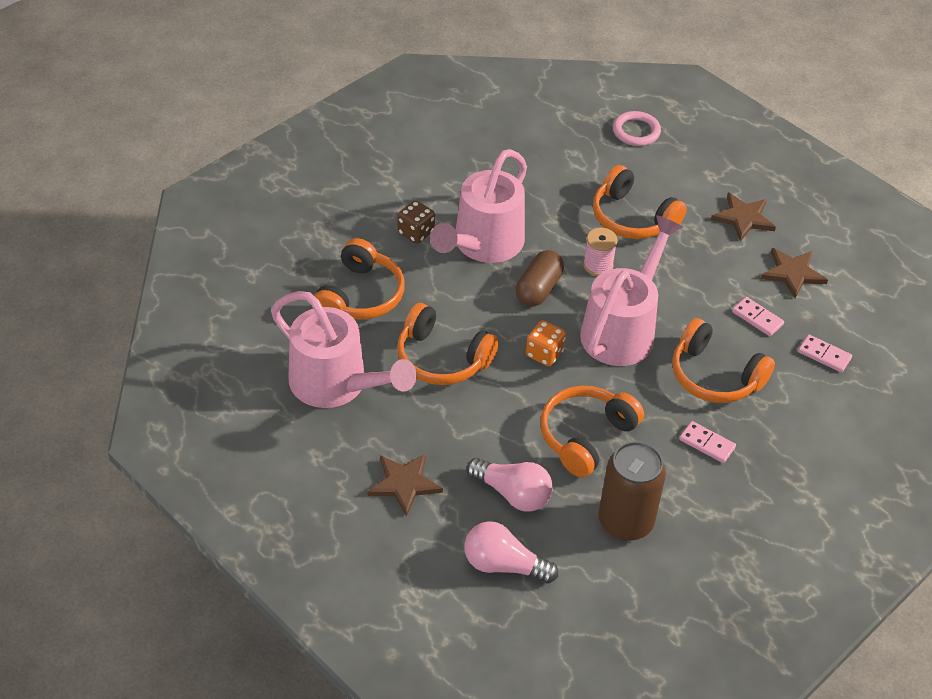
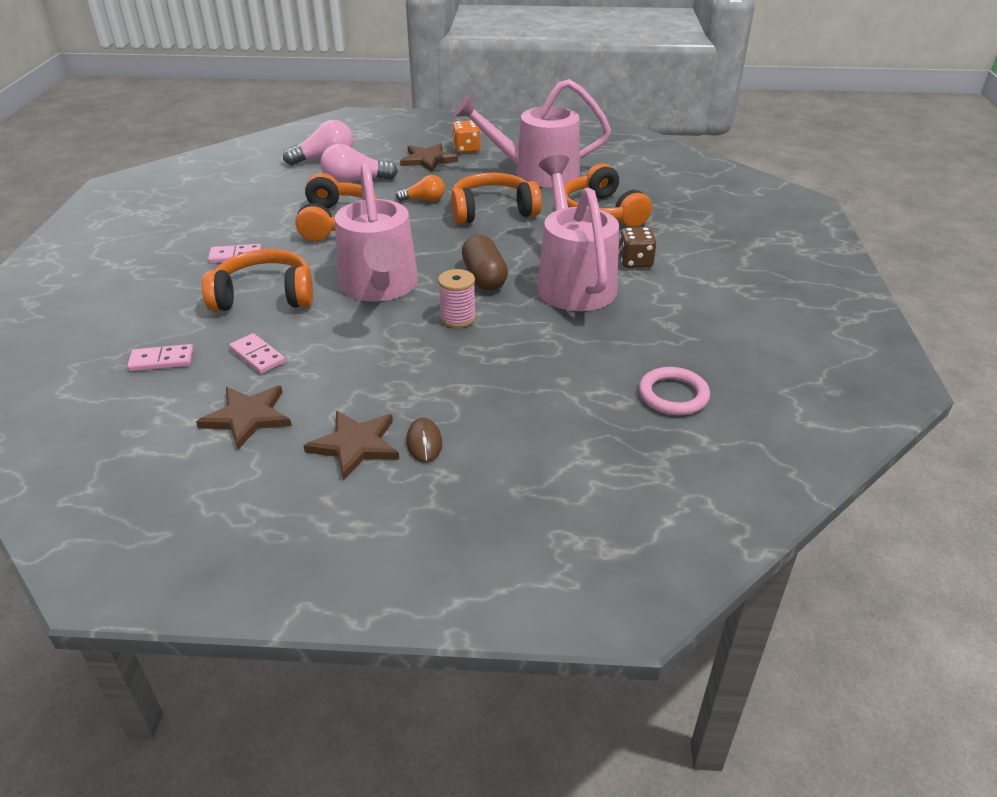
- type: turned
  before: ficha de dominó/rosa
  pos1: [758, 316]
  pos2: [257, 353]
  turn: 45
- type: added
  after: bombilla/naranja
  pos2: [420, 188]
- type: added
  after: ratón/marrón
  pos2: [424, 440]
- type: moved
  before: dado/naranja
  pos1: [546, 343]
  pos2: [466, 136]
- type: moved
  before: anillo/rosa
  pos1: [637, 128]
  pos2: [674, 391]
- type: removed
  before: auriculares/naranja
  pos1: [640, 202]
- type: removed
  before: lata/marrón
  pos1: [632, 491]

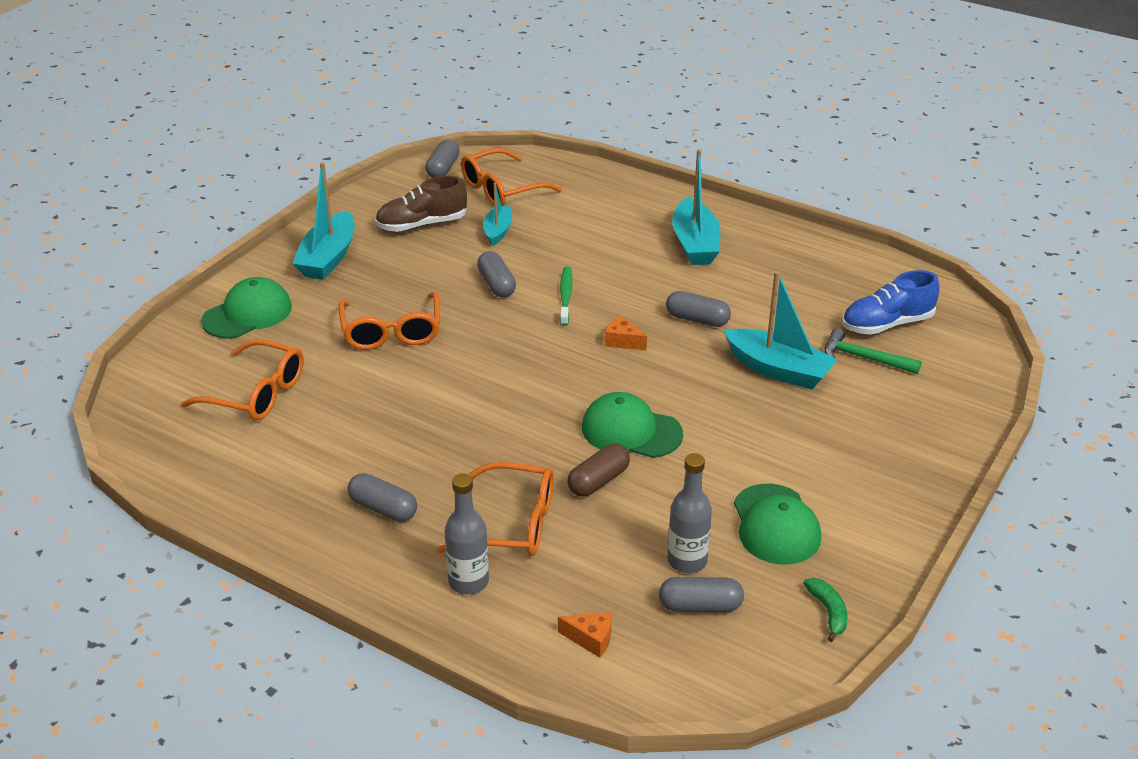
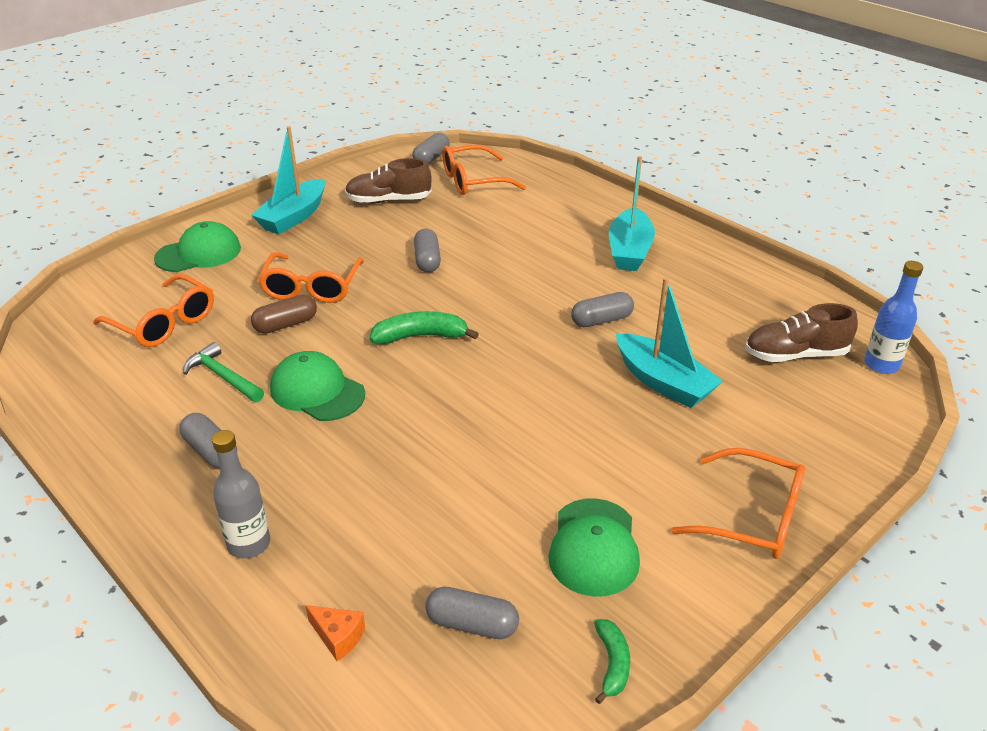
- type: moved
  before: martillo/verde
  pos1: [873, 351]
  pos2: [223, 372]
- type: moved
  before: cápsula/marrón
  pos1: [599, 470]
  pos2: [284, 314]
- type: moved
  before: gorra/verde
  pos1: [632, 425]
  pos2: [317, 386]
- type: added
  after: plátano/verde
  pos2: [424, 327]
- type: turned
  before: cápsula/gris
  pos1: [698, 309]
  pos2: [602, 309]
  turn: -60
- type: moved
  before: gafas/naranja
  pos1: [495, 509]
  pos2: [738, 503]
- type: recoloured
  before: zapato/azul
  after: zapato/marrón
  pos1: [890, 302]
  pos2: [801, 332]
- type: added
  after: botella/azul
  pos2: [893, 317]
- type: removed
  before: barco/turquesa
  pos1: [497, 214]
- type: removed
  before: cepillo de dientes/verde
  pos1: [566, 296]
- type: removed
  before: queso/naranja
  pos1: [626, 333]
- type: removed
  before: botella/gris
  pos1: [689, 513]

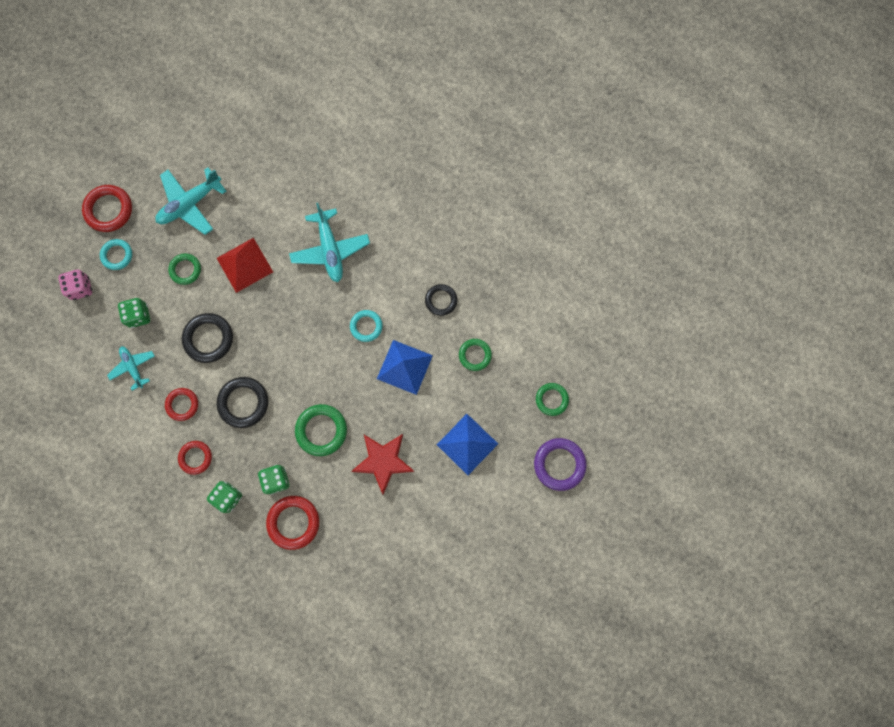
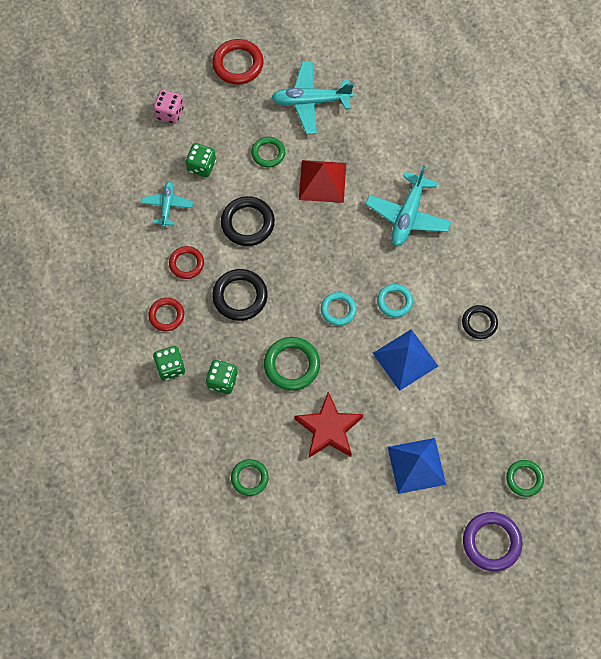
- type: moved
  before: anillo/verde
  pos1: [475, 355]
  pos2: [250, 477]
- type: moved
  before: anillo/turquesa
  pos1: [116, 254]
  pos2: [339, 309]
- type: removed
  before: anillo/rojo
  pos1: [292, 523]

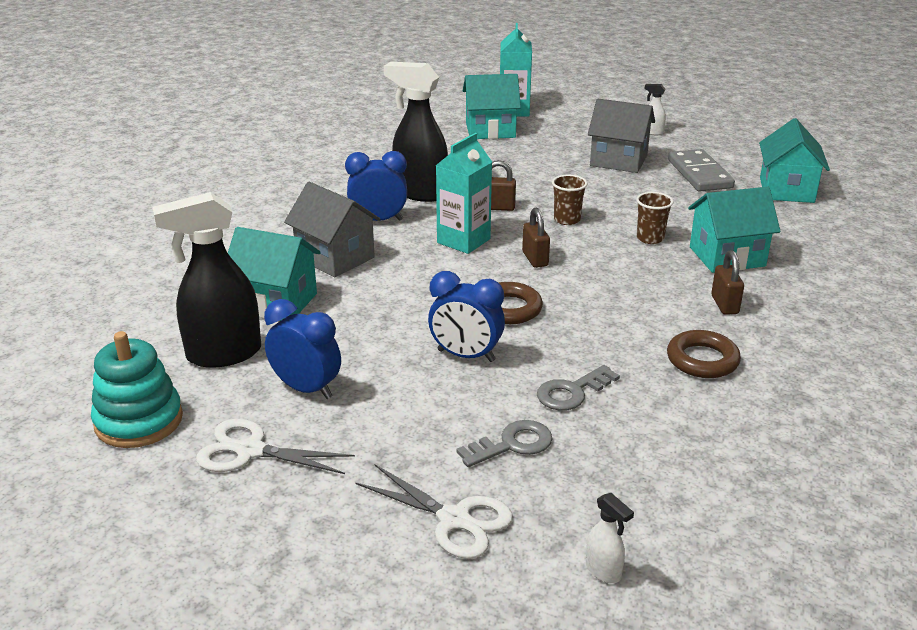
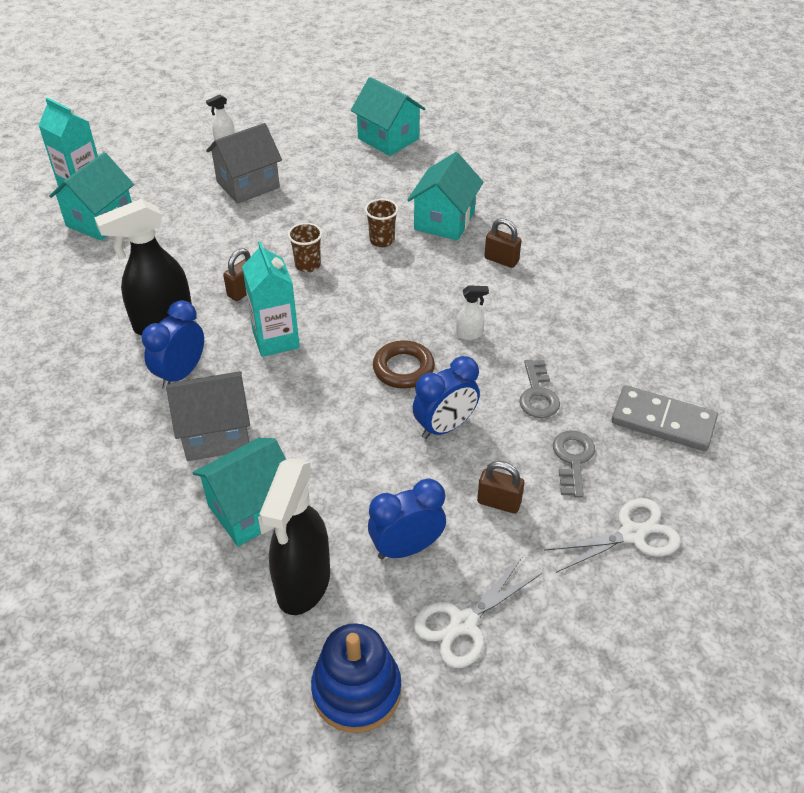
- type: recoloured
  before: juguete apilable/turquesa
  after: juguete apilable/azul
  pos1: [137, 389]
  pos2: [356, 678]
- type: moved
  before: pulverizador/blanco
  pos1: [610, 538]
  pos2: [472, 312]
- type: moved
  before: candado/marrón
  pos1: [536, 237]
  pos2: [500, 487]
- type: moved
  before: ficha de dominó/gris
  pos1: [701, 170]
  pos2: [664, 418]
- type: removed
  before: anillo/marrón
  pos1: [704, 354]

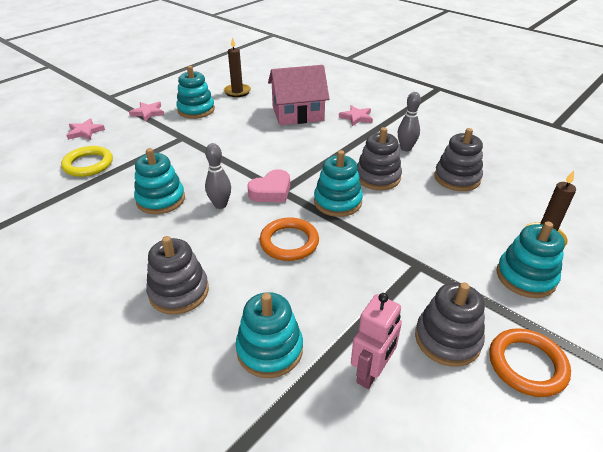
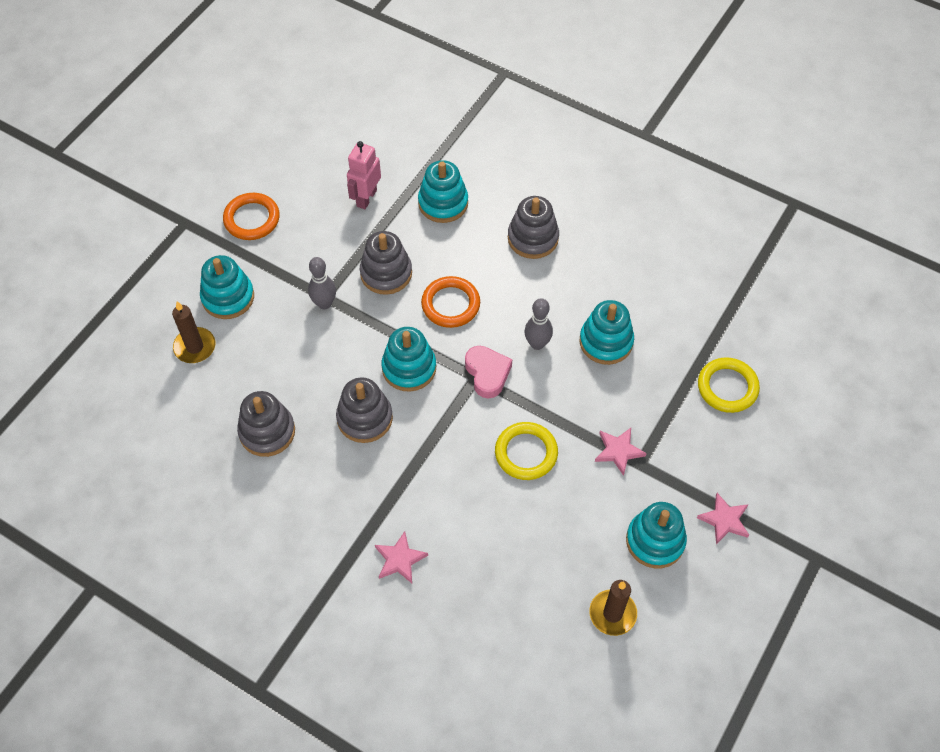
- type: moved
  before: bolo/gris
  pos1: [409, 121]
  pos2: [322, 283]
- type: moved
  before: juguete apilable/gris
  pos1: [450, 324]
  pos2: [386, 263]
- type: turned
  before: corazón/rosa
  pos1: [268, 185]
  pos2: [488, 372]
  turn: 120
- type: added
  after: anillo/amarillo
  pos2: [526, 451]
- type: moved
  before: estrella/rosa
  pos1: [85, 129]
  pos2: [621, 452]
- type: removed
  before: casa/rosa
  pos1: [299, 95]

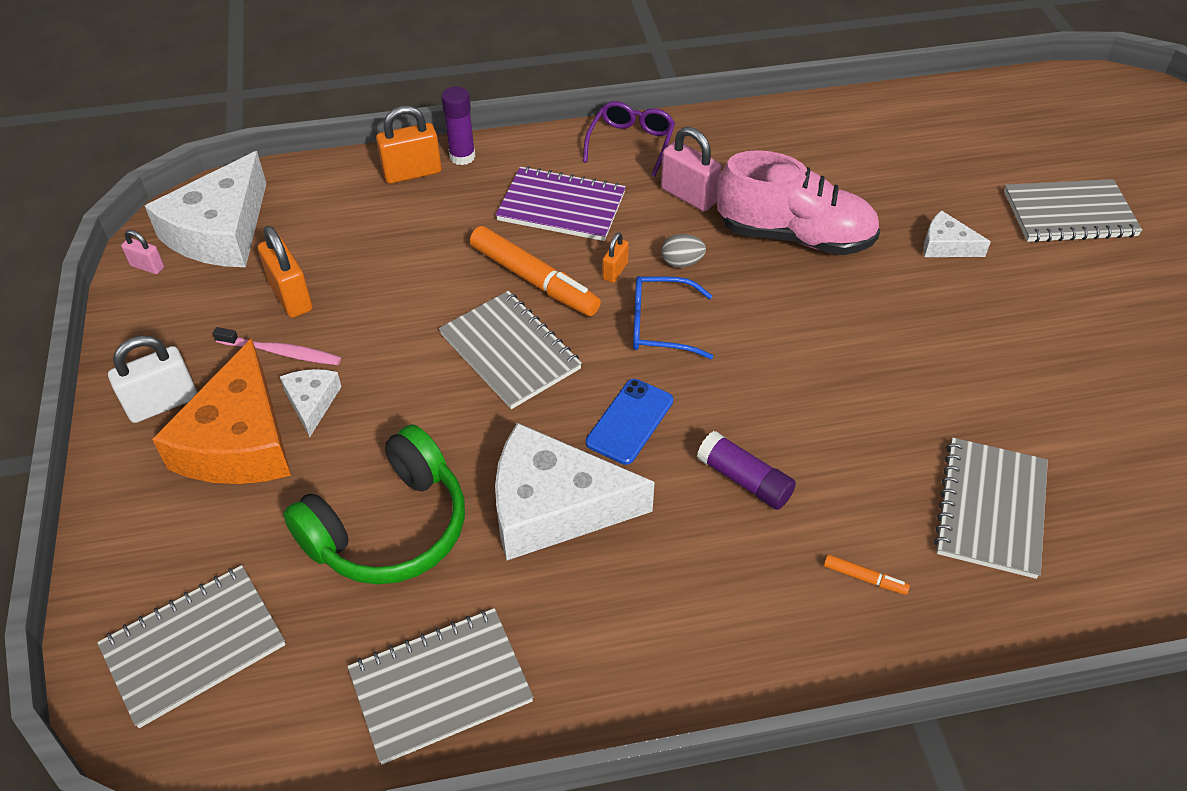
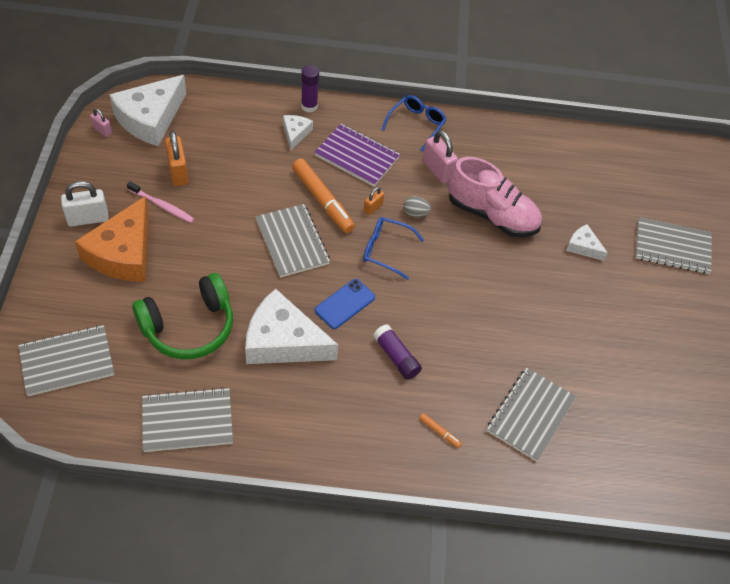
- type: moved
  before: queso/blanco
  pos1: [311, 403]
  pos2: [298, 133]
- type: recoloured
  before: gafas/morado
  after: gafas/azul
  pos1: [629, 139]
  pos2: [414, 123]
- type: removed
  before: candado/naranja
  pos1: [409, 145]

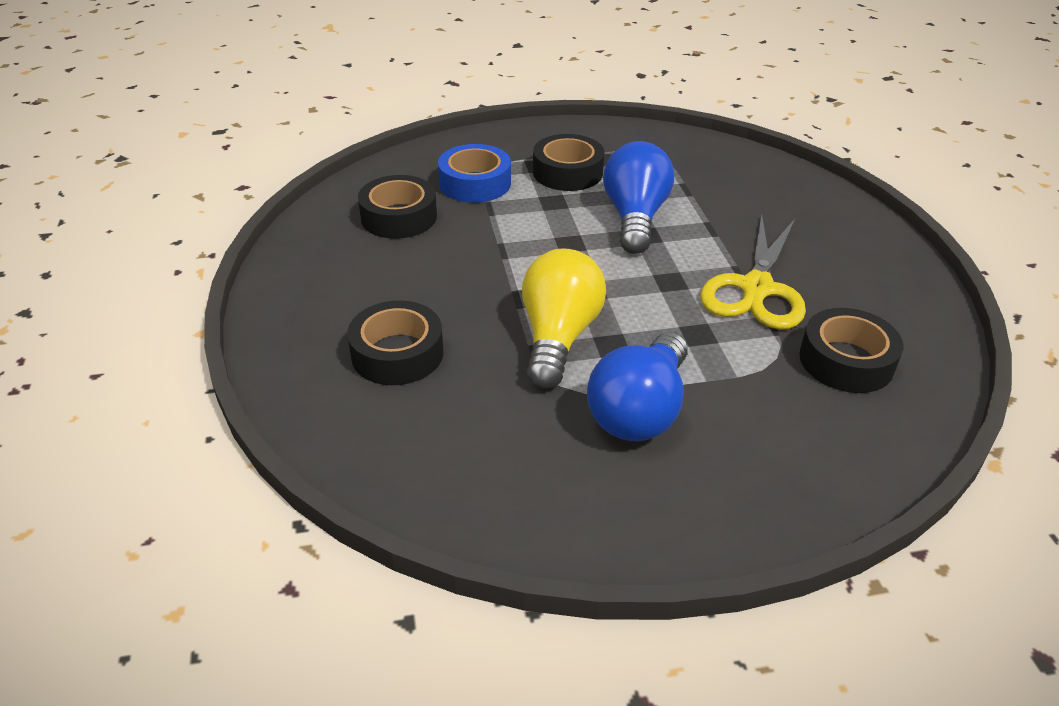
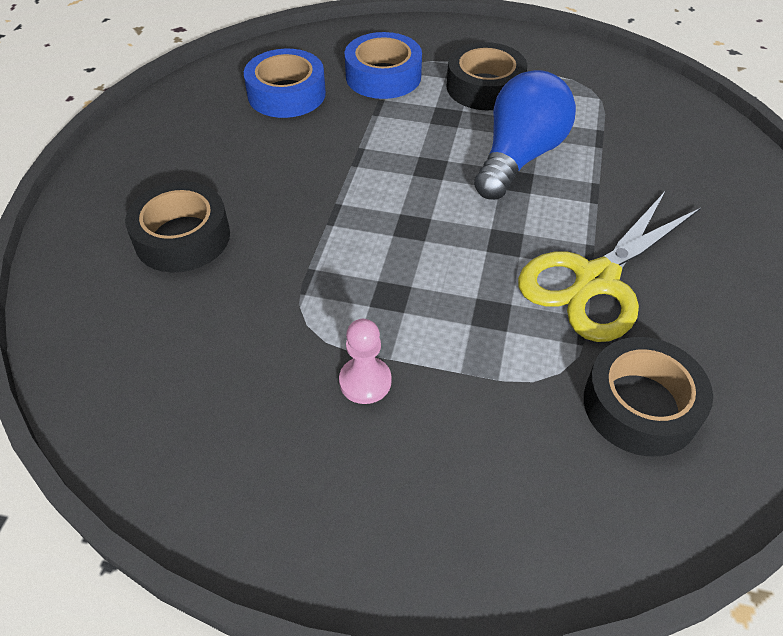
- type: recoloured
  before: cinta adhesiva/negro
  after: cinta adhesiva/azul
  pos1: [397, 207]
  pos2: [285, 83]
- type: replaced
  before: bombilla/azul
  after: peón/rosa
  pos1: [637, 387]
  pos2: [365, 361]
- type: removed
  before: bombilla/amarillo
  pos1: [564, 318]

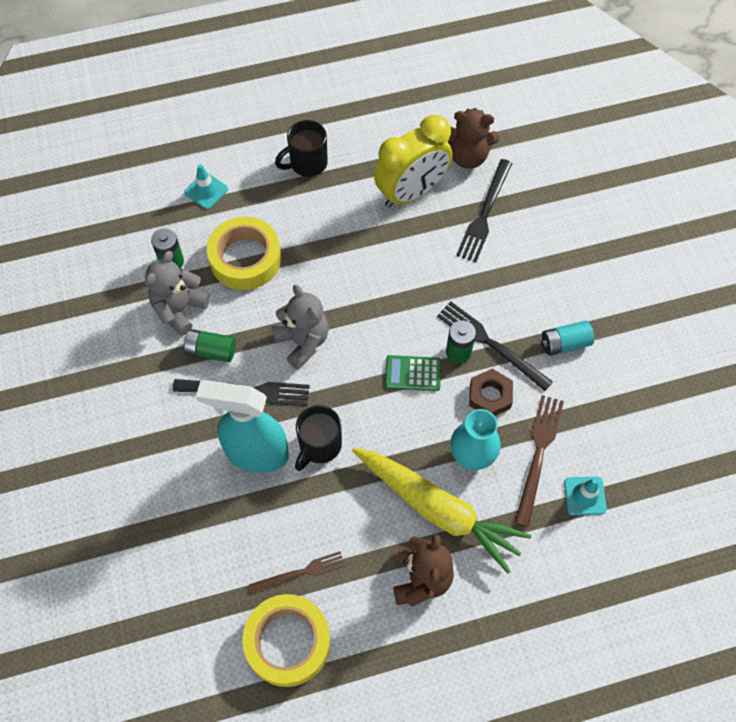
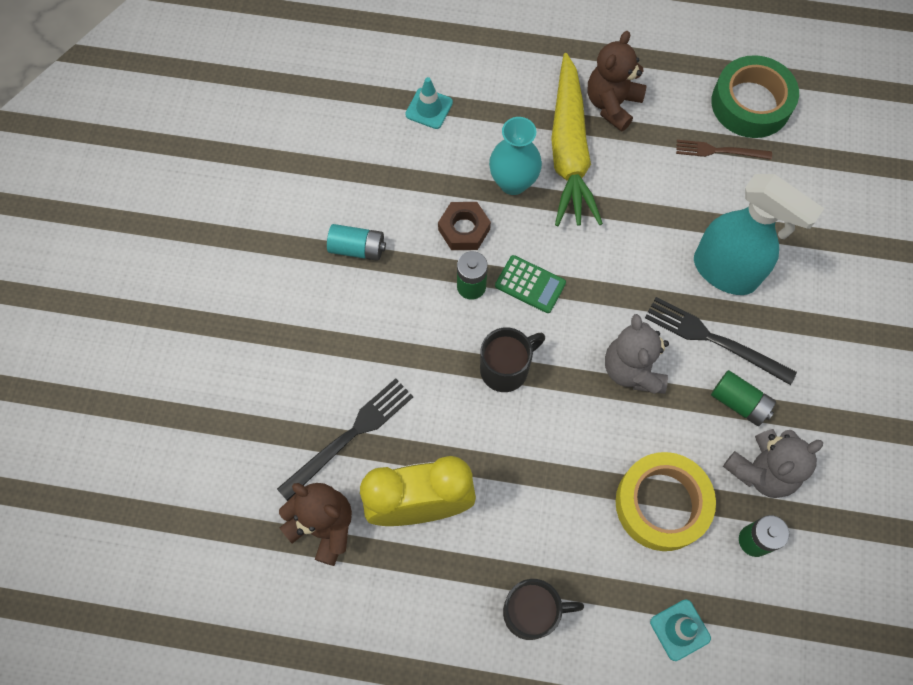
- type: moved
  before: taza/negro
  pos1: [318, 438]
  pos2: [512, 359]
- type: turned
  before: zanahoria/amarillo
  pos1: [442, 511]
  pos2: [577, 139]
  turn: -150
- type: recoloured
  before: cinta adhesiva/amarillo
  after: cinta adhesiva/verde
  pos1: [286, 640]
  pos2: [755, 96]
- type: removed
  before: tenedor/negro
  pos1: [495, 346]
- type: removed
  before: tenedor/marrón
  pos1: [539, 461]

